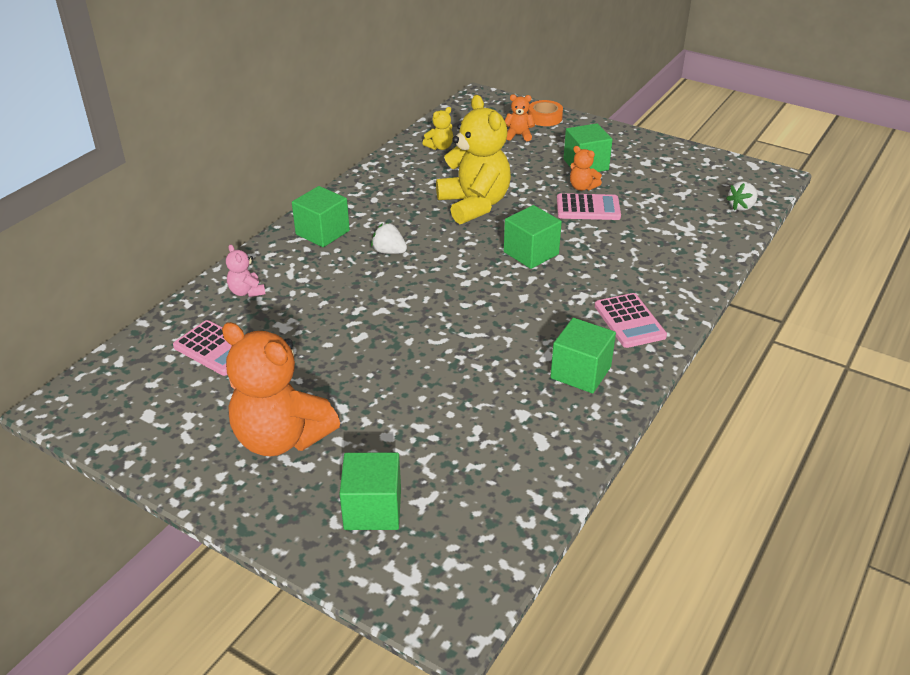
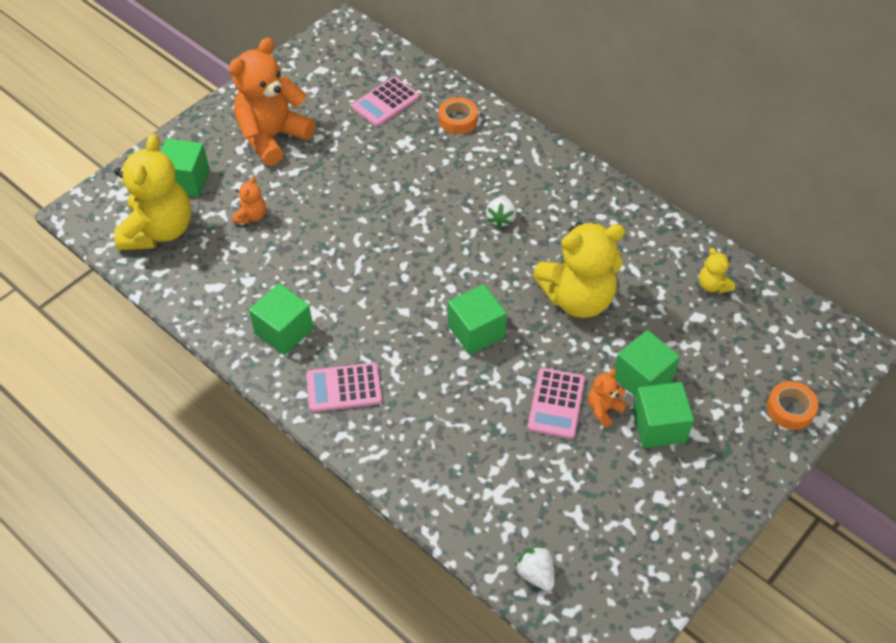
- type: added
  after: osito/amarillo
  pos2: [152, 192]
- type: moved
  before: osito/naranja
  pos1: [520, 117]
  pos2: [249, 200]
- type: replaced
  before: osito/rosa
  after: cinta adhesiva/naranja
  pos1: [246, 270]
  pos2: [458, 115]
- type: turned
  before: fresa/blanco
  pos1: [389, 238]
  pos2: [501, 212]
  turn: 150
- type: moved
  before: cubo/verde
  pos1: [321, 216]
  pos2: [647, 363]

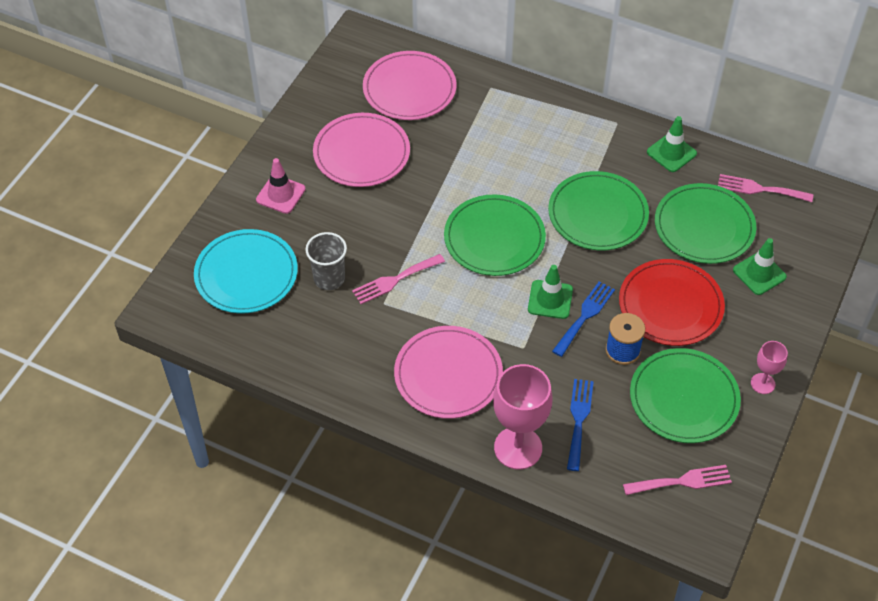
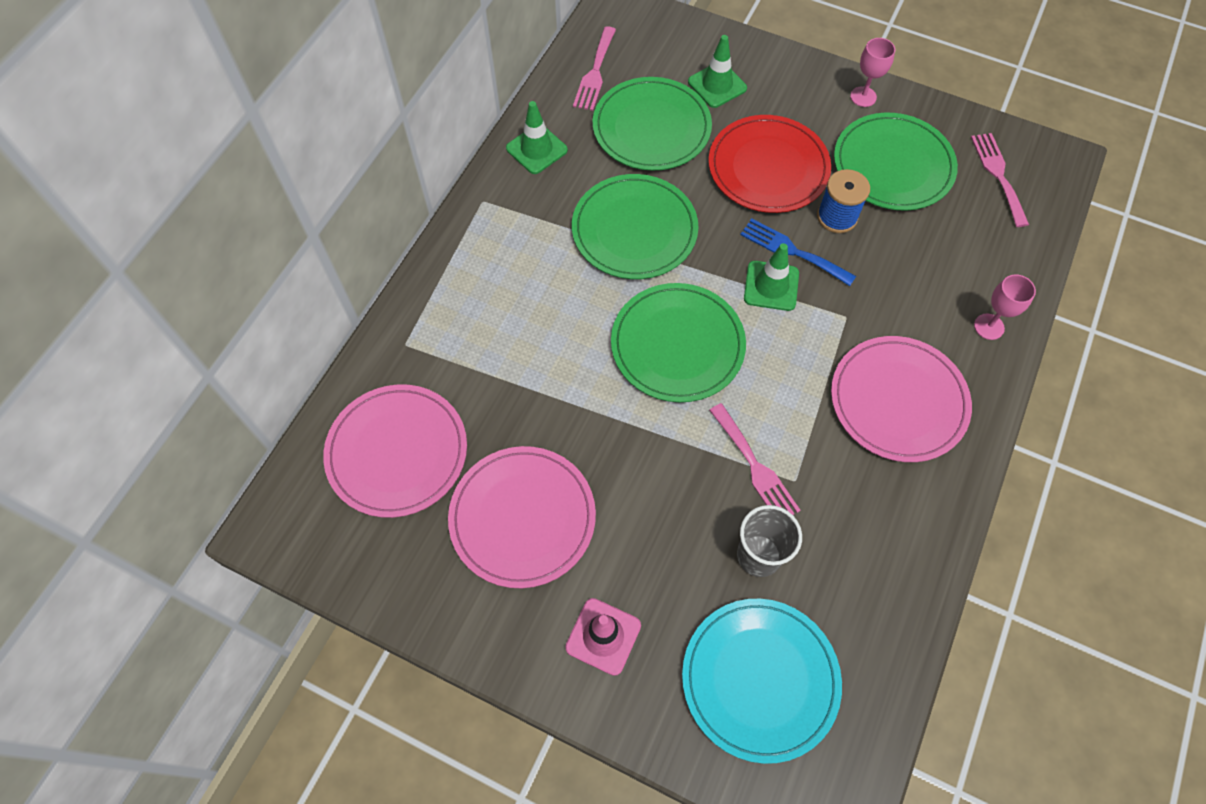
- type: resized
  before: copa/rosa
  pos1: [522, 417]
  pos2: [1005, 307]
  scale: 0.52
- type: removed
  before: tenedor/azul
  pos1: [580, 425]

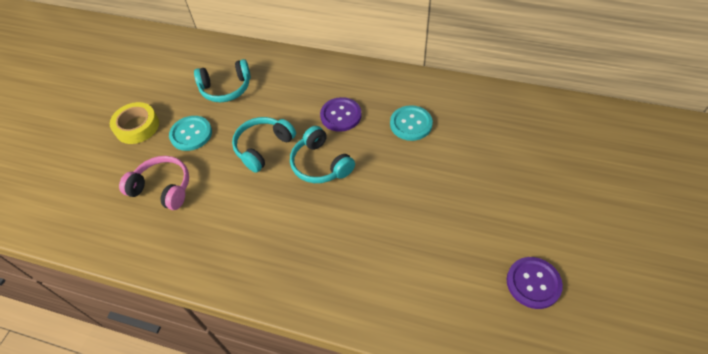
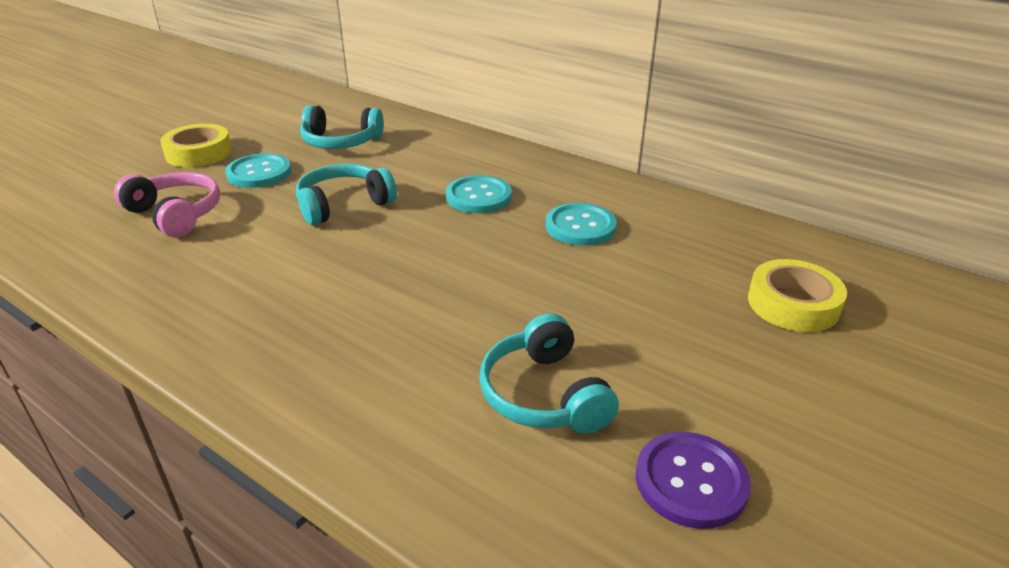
- type: recoloured
  before: botón/morado
  after: botón/turquesa
  pos1: [341, 114]
  pos2: [479, 194]
- type: moved
  before: auriculares/turquesa
  pos1: [322, 154]
  pos2: [549, 373]
- type: added
  after: cinta adhesiva/amarillo
  pos2: [797, 295]

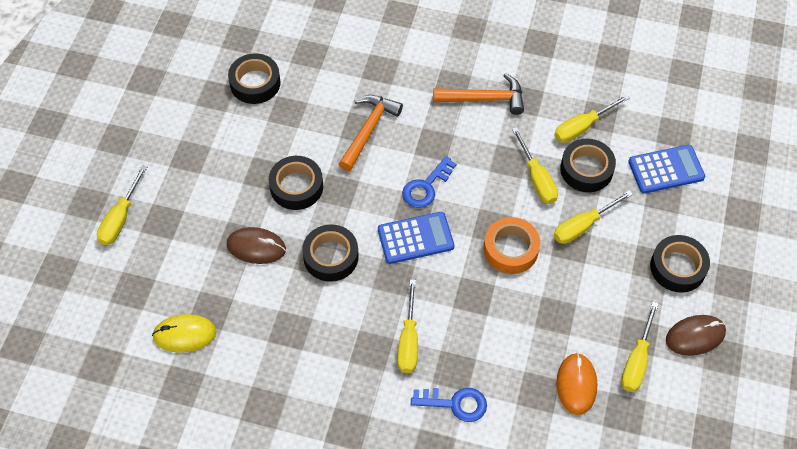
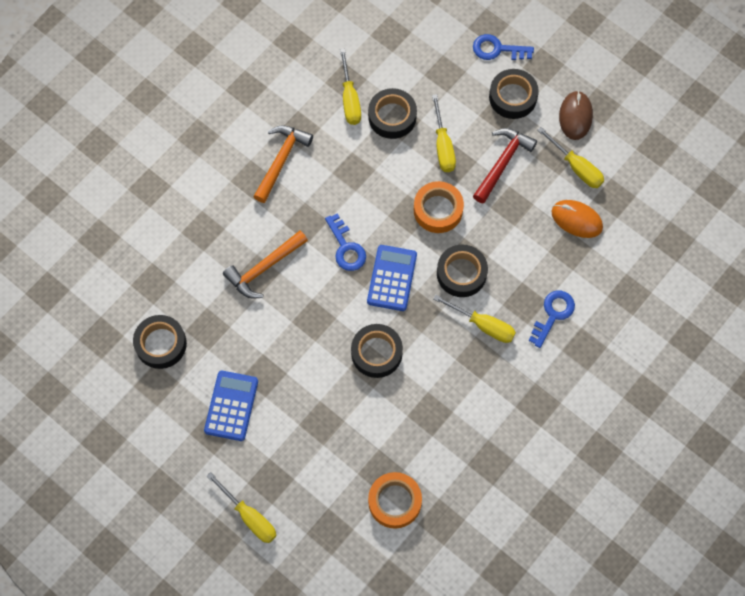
- type: moved
  before: calculadora/azul
  pos1: [666, 169]
  pos2: [231, 406]
- type: turned
  before: martillo/naranja
  pos1: [371, 133]
  pos2: [265, 264]
  turn: -90
- type: replaced
  before: ratón/amarillo
  after: cinta adhesiva/naranja
  pos1: [184, 333]
  pos2: [395, 500]
- type: moved
  before: cinta adhesiva/negro
  pos1: [295, 183]
  pos2: [462, 271]
- type: added
  after: llave/azul
  pos2: [503, 47]
- type: added
  after: martillo/rojo
  pos2: [505, 166]
- type: removed
  before: ratón/marrón
  pos1: [256, 245]
- type: removed
  before: destornillador/amarillo
  pos1: [535, 165]

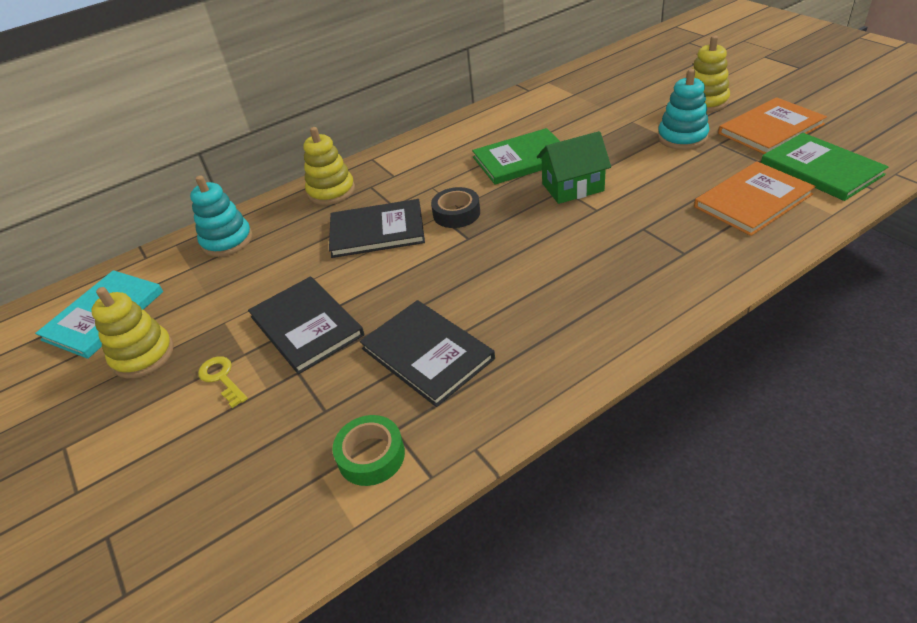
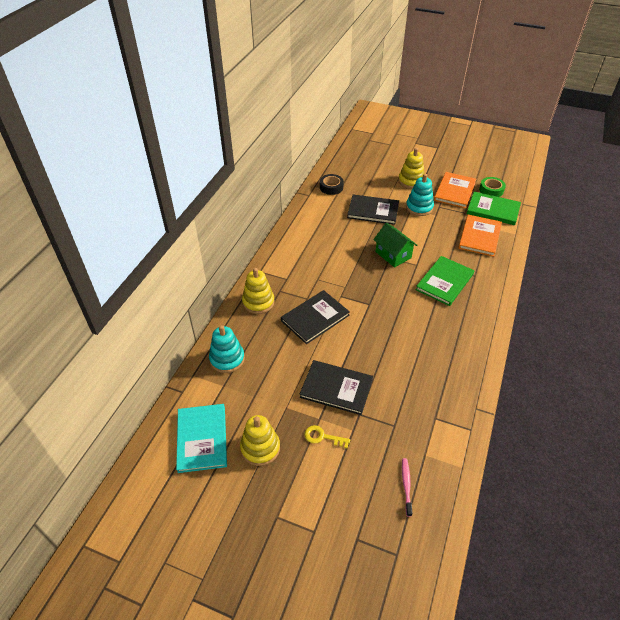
- type: moved
  before: cinta adhesiva/negro
  pos1: [455, 207]
  pos2: [332, 184]
- type: moved
  before: libro/negro
  pos1: [427, 353]
  pos2: [373, 209]
- type: turned
  before: casa/verde
  pos1: [574, 167]
  pos2: [395, 245]
  turn: -75
- type: added
  after: cepillo de dientes/rosa
  pos2: [407, 487]
- type: moved
  before: libro/verde
  pos1: [516, 156]
  pos2: [445, 281]
- type: moved
  before: cinta adhesiva/verde
  pos1: [369, 450]
  pos2: [492, 187]

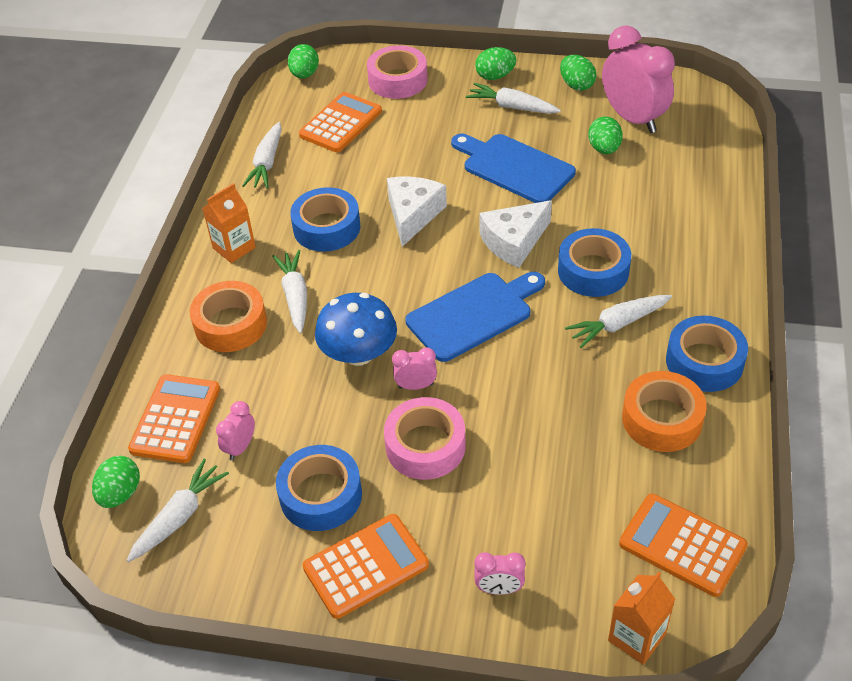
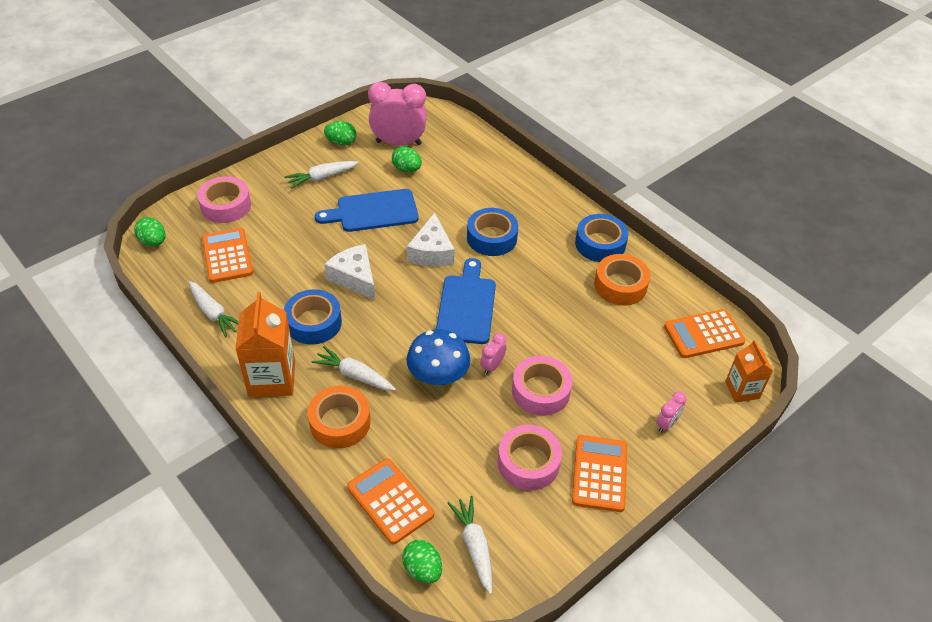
- type: resized
  before: cartón de leche/naranja
  pos1: [229, 223]
  pos2: [265, 344]
  scale: 1.64
- type: recoloured
  before: cinta adhesiva/azul
  after: cinta adhesiva/rosa
  pos1: [319, 488]
  pos2: [530, 457]
- type: removed
  before: despertador/rosa
  pos1: [235, 431]
- type: removed
  before: huevo/verde
  pos1: [495, 63]
- type: removed
  before: zanahoria/blanco
  pos1: [618, 321]

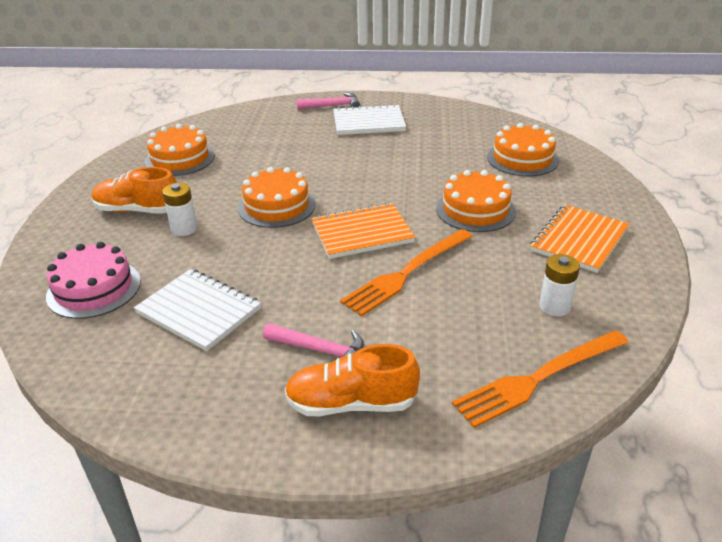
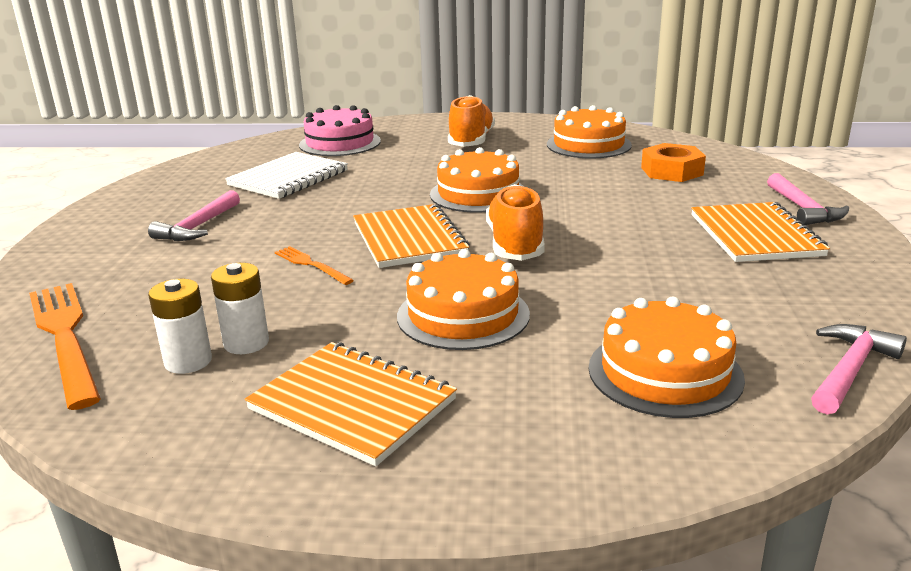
- type: moved
  before: pila/blanco
  pos1: [179, 209]
  pos2: [240, 308]
- type: resized
  before: tenedor/naranja
  pos1: [406, 273]
  pos2: [314, 265]
  scale: 0.51
- type: moved
  before: zapato/naranja
  pos1: [352, 380]
  pos2: [515, 222]
- type: added
  after: tuerca/naranja
  pos2: [673, 162]
- type: recoloured
  before: cuaderno/blanco
  after: cuaderno/naranja
  pos1: [369, 119]
  pos2: [760, 232]
- type: added
  after: martillo/rosa
  pos2: [859, 369]

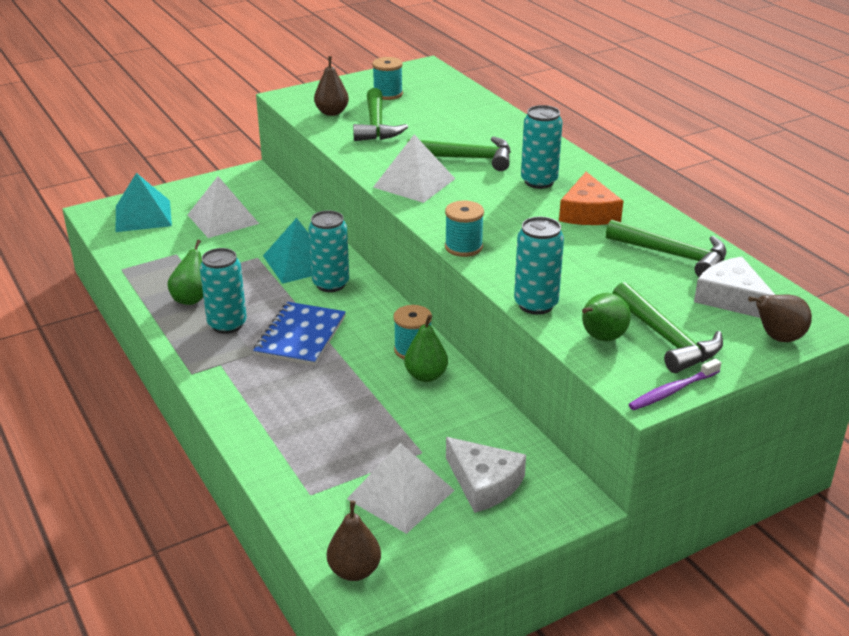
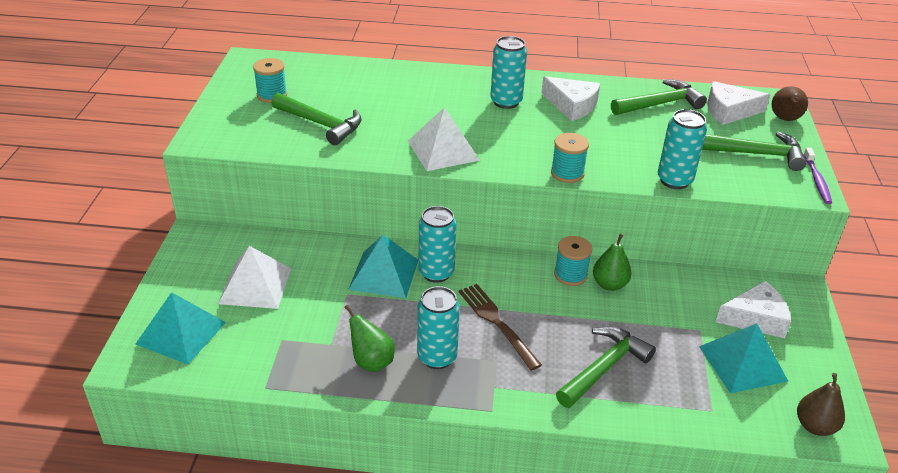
- type: replaced
  before: cuaderno/azul
  after: tenedor/marrón
  pos1: [299, 334]
  pos2: [500, 327]
- type: recoloured
  before: queso/naranja
  after: queso/blanco
  pos1: [591, 198]
  pos2: [570, 98]
- type: moved
  before: martillo/verde
  pos1: [459, 154]
  pos2: [606, 367]
- type: recoloured
  before: pirámide/blanco
  after: pirámide/turquesa
  pos1: [401, 488]
  pos2: [743, 359]
- type: removed
  before: pera/marrón
  pos1: [331, 86]
- type: removed
  before: pera/verde
  pos1: [606, 317]

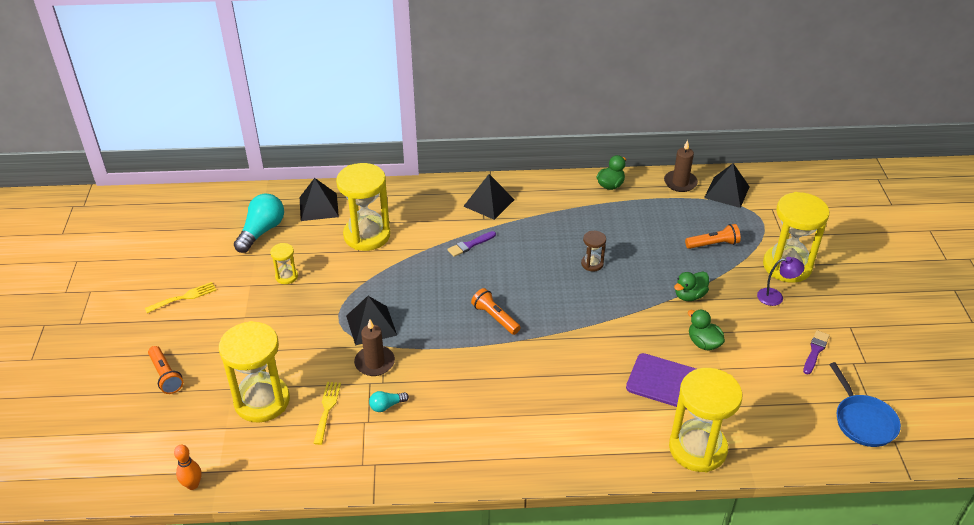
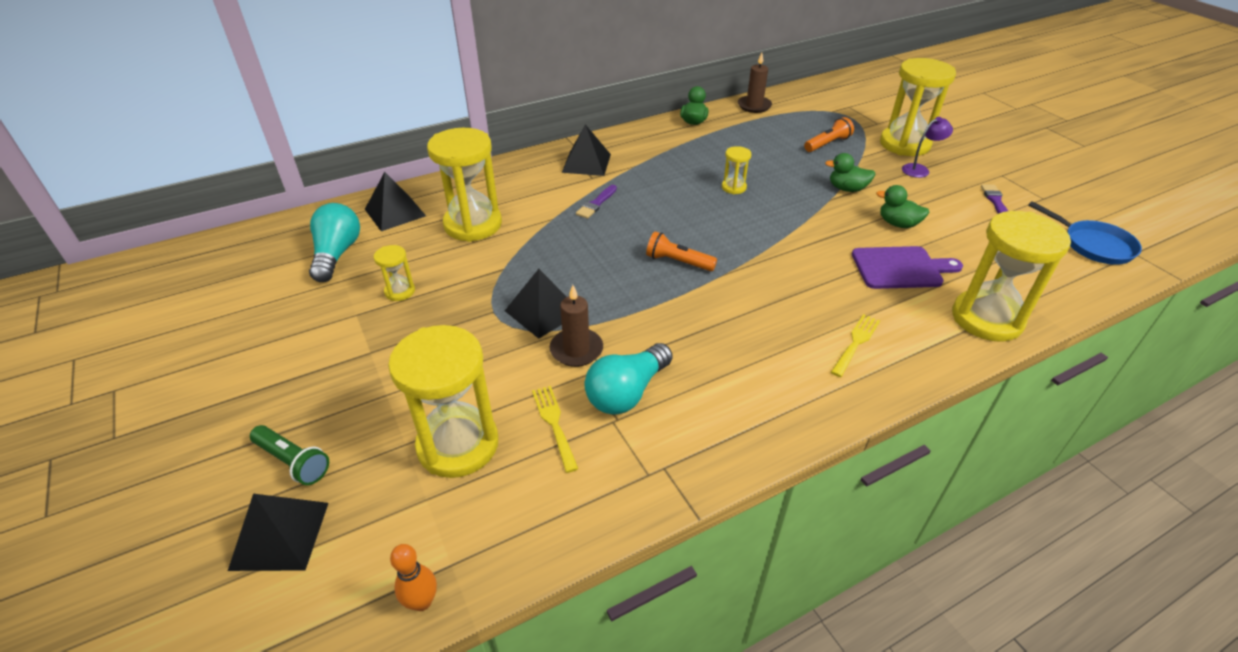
- type: moved
  before: pirámide/negro
  pos1: [727, 185]
  pos2: [278, 532]
- type: recoloured
  before: lámpara de mano/naranja
  after: lámpara de mano/verde
  pos1: [165, 370]
  pos2: [289, 455]
- type: resized
  before: bombilla/turquesa
  pos1: [389, 401]
  pos2: [628, 379]
  scale: 2.03
- type: recoloured
  before: reloj de arena/marrón
  after: reloj de arena/amarillo
  pos1: [593, 251]
  pos2: [736, 170]
- type: turned
  before: pato/verde
  pos1: [691, 286]
  pos2: [850, 172]
  turn: 75
- type: moved
  before: tenedor/amarillo
  pos1: [180, 297]
  pos2: [855, 345]

